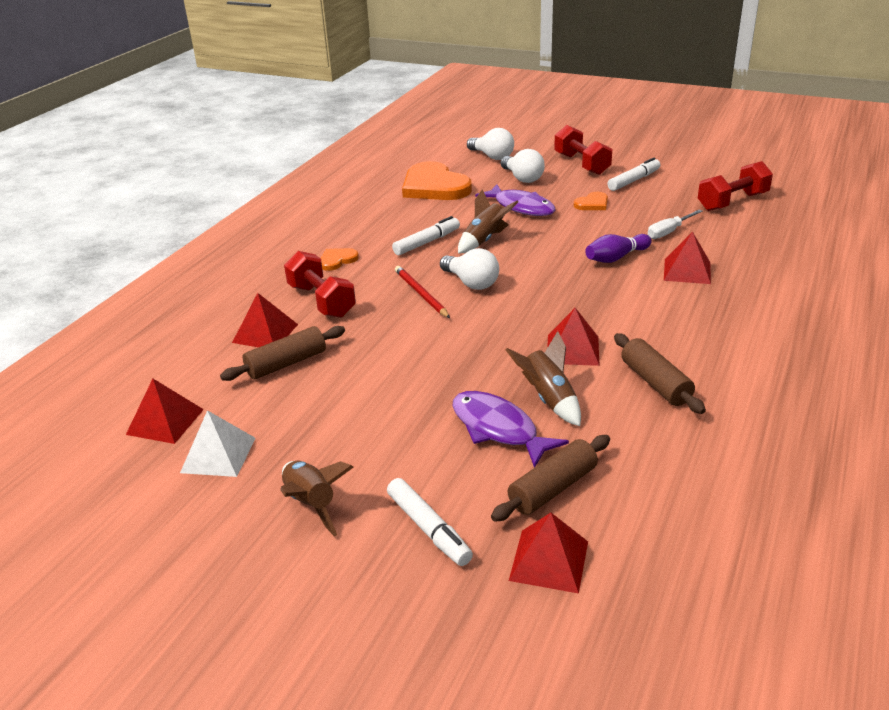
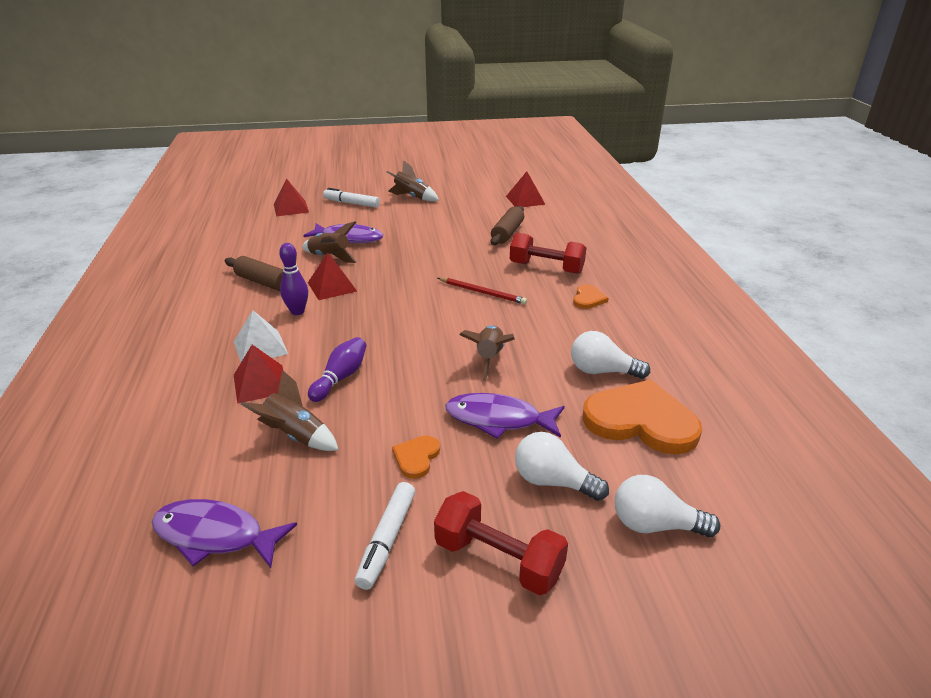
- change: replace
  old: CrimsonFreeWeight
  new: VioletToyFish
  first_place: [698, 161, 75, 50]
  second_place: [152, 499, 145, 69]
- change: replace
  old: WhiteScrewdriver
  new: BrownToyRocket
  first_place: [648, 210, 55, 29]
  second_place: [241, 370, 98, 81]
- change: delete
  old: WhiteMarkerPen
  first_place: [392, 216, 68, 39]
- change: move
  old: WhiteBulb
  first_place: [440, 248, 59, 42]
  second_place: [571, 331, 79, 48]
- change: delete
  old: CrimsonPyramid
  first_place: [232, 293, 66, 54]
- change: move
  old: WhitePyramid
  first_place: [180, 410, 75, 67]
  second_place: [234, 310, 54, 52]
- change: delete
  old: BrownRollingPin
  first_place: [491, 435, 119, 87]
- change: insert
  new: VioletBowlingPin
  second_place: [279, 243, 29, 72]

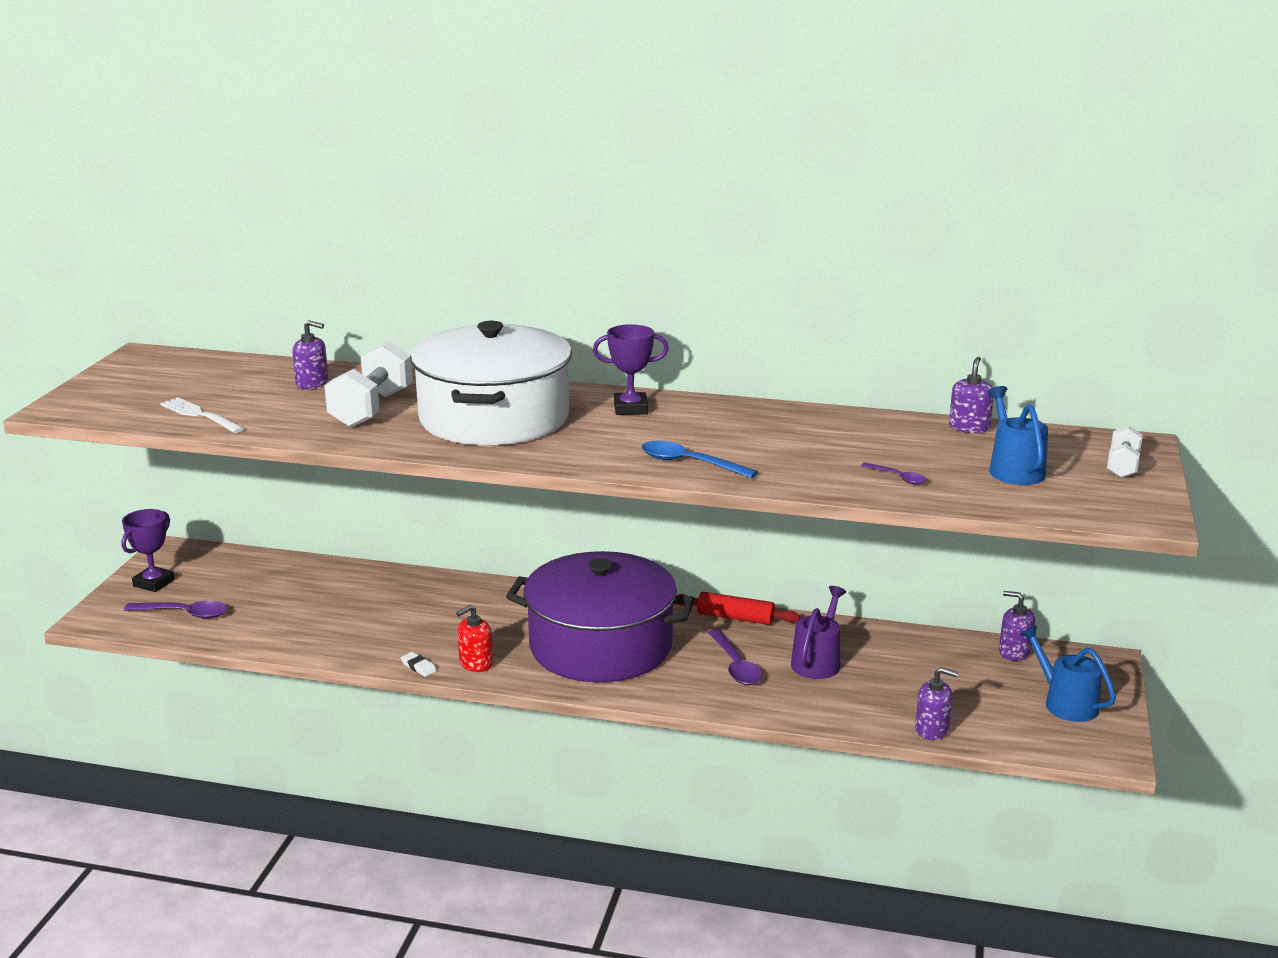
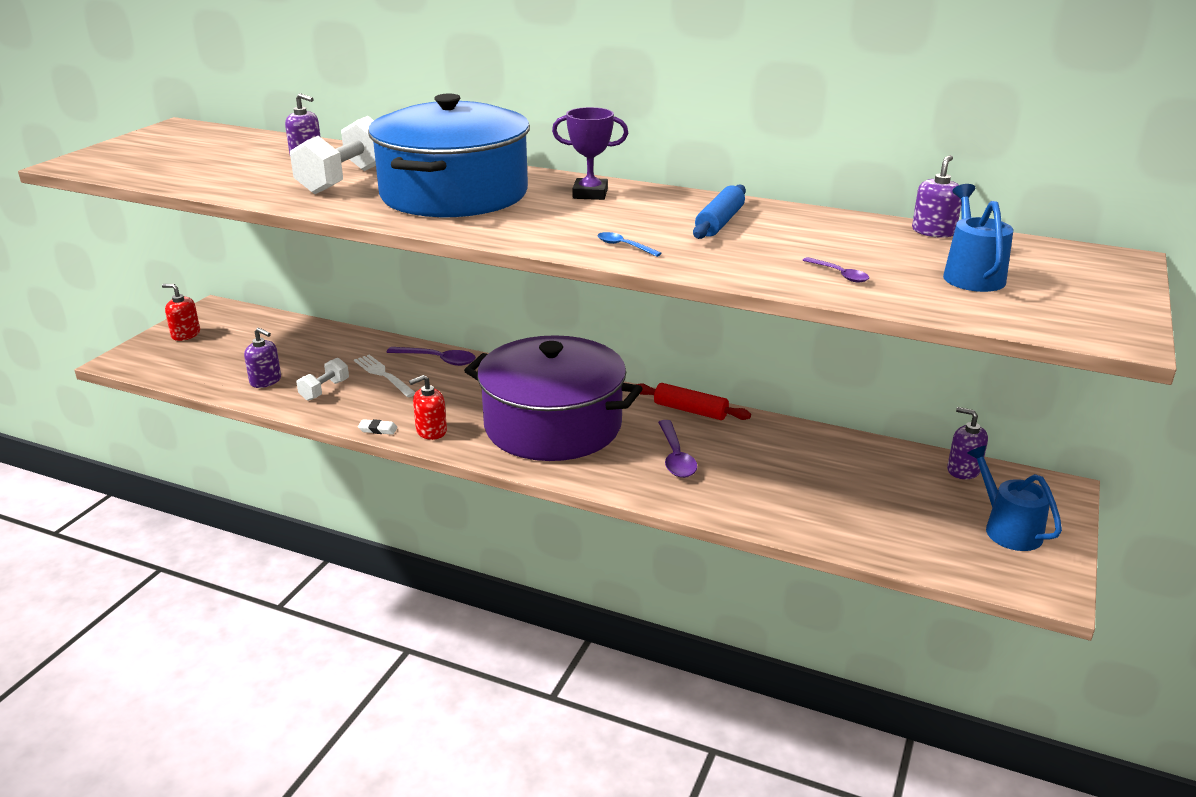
- change: recolor
  old: WhiteCookingPot
  new: CobaltCookingPot
  first_place: [410, 321, 162, 124]
  second_place: [368, 93, 162, 124]
- change: move
  old: WhiteTableFork
  first_place: [160, 397, 85, 36]
  second_place: [354, 355, 62, 42]
- change: move
  old: WhiteFreeWeight
  first_place: [1107, 426, 36, 52]
  second_place: [296, 358, 53, 43]
- change: resize
  old: CobaltTablespoon
  first_place: [641, 441, 117, 37]
  second_place: [598, 232, 64, 25]
  factor: 0.58
- change: replace
  old: VioletPrizeCup
  new: CrimsonPumpBottle
  first_place: [121, 509, 54, 83]
  second_place: [162, 284, 38, 57]
- change: delete
  old: VioletWateringPot
  first_place: [791, 586, 55, 93]
- change: move
  old: VioletTablespoon
  first_place: [124, 601, 104, 18]
  second_place: [387, 347, 89, 19]
- change: rotate
  old: WhitePencilEraser
  first_place: [401, 652, 36, 25]
  second_place: [358, 419, 40, 16]
  degrees: -45
- change: move
  old: VioletPumpBottle
  first_place: [915, 667, 44, 73]
  second_place: [244, 328, 37, 60]
- change: insert
  new: CobaltRollingPin
  second_place: [693, 184, 53, 55]

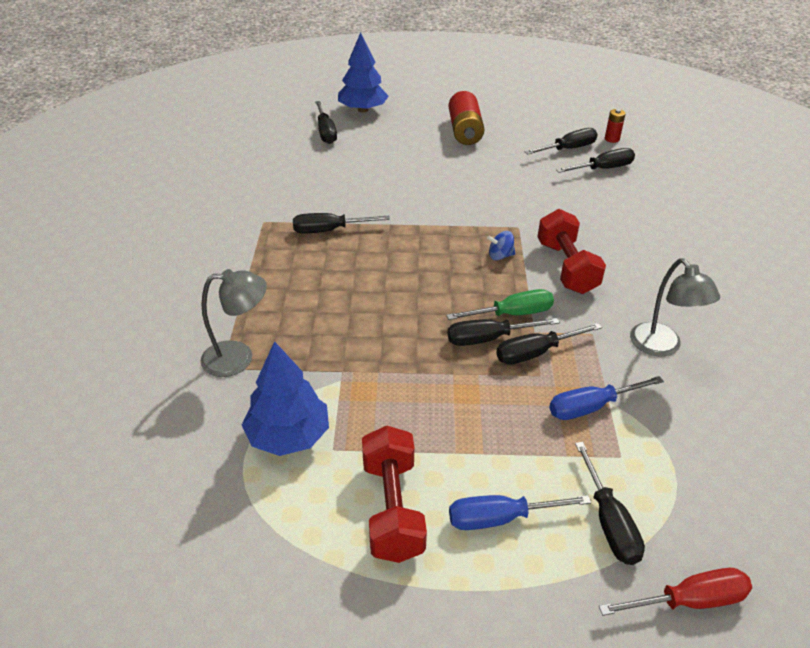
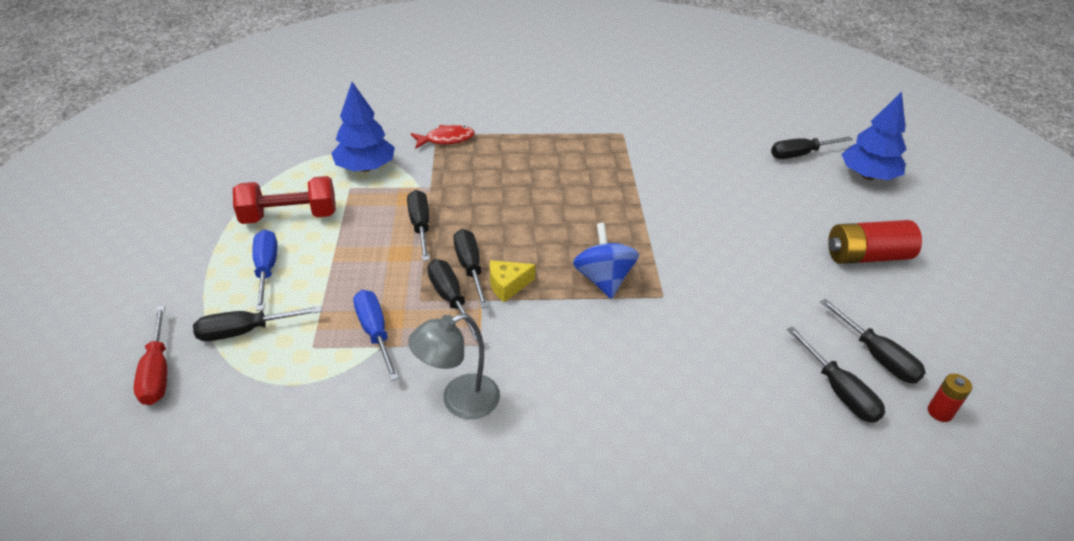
- change: delete
  old: CrimsonFreeWeight
  first_place: [538, 209, 68, 85]
- change: move
  old: BlackScrewdriver
  first_place: [293, 213, 97, 21]
  second_place: [407, 190, 23, 71]
- change: resize
  old: CobaltToyTop
  first_place: [487, 231, 28, 29]
  second_place: [573, 223, 66, 76]
  factor: 1.82
- change: replace
  old: GrayLamp
  new: CrimsonToyFish
  first_place: [200, 269, 67, 108]
  second_place: [411, 125, 64, 24]
- change: replace
  old: EmeraldScrewdriver
  new: GoldenCheese
  first_place: [446, 289, 108, 31]
  second_place: [490, 260, 45, 42]

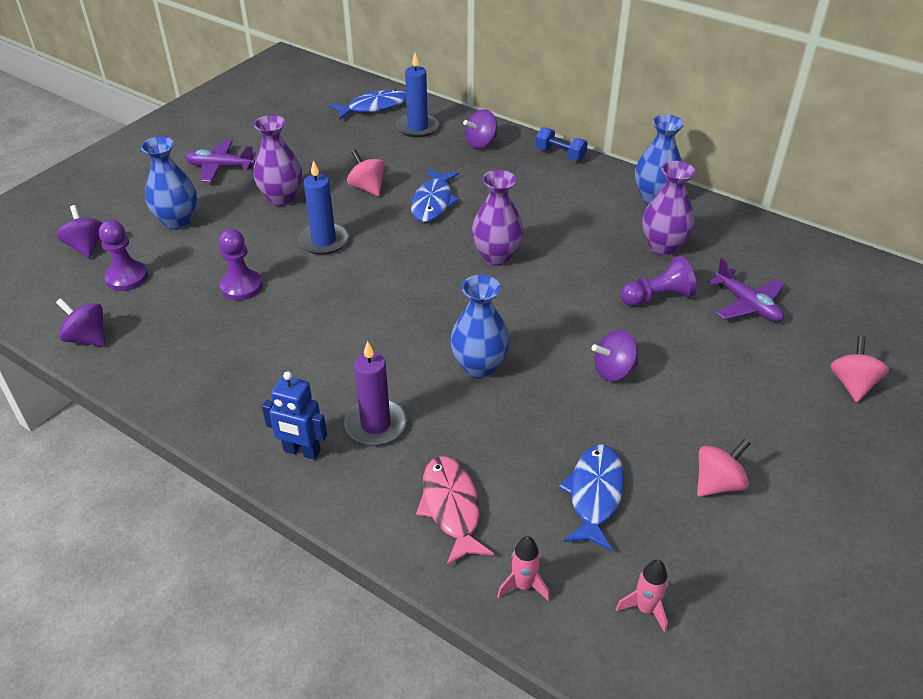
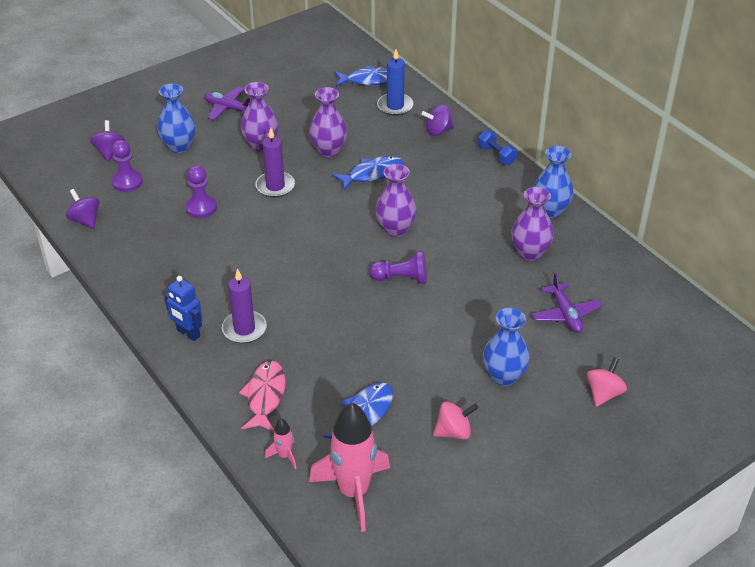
- change: replace
  old: PinkToyTop
  new: VioletFlowerVase
  first_place: [347, 150, 38, 46]
  second_place: [309, 87, 38, 70]
- change: recolor
  old: CobaltWaxCandle
  new: VioletWaxCandle
  first_place: [298, 160, 51, 95]
  second_place: [256, 128, 39, 70]
- change: rotate
  old: CobaltToyFish
  first_place: [411, 169, 49, 53]
  second_place: [332, 156, 71, 35]
  degrees: -150
- change: move
  old: VioletGamePawn
  first_place: [620, 255, 77, 51]
  second_place: [370, 250, 57, 34]
- change: move
  old: CobaltFlowerVase
  first_place: [450, 275, 60, 103]
  second_place: [483, 308, 47, 78]
- change: delete
  old: VioletToyTop
  first_place: [592, 330, 47, 51]
- change: resize
  old: PinkToyRocket
  first_place: [616, 560, 52, 73]
  second_place: [309, 403, 81, 129]
  factor: 2.29

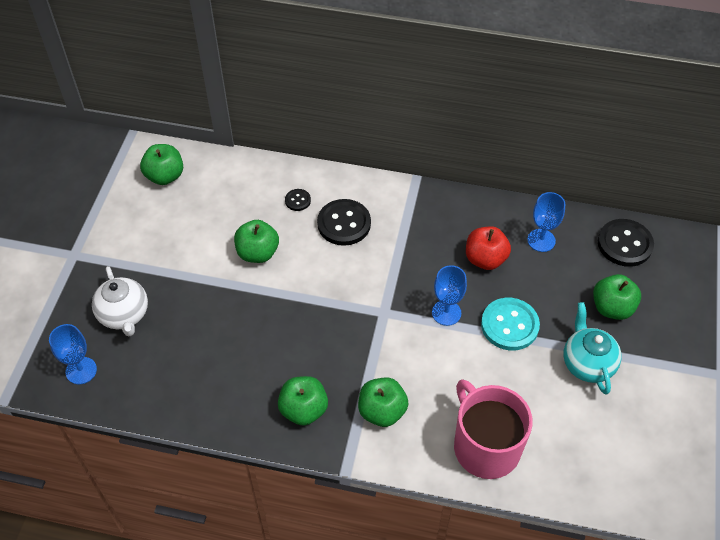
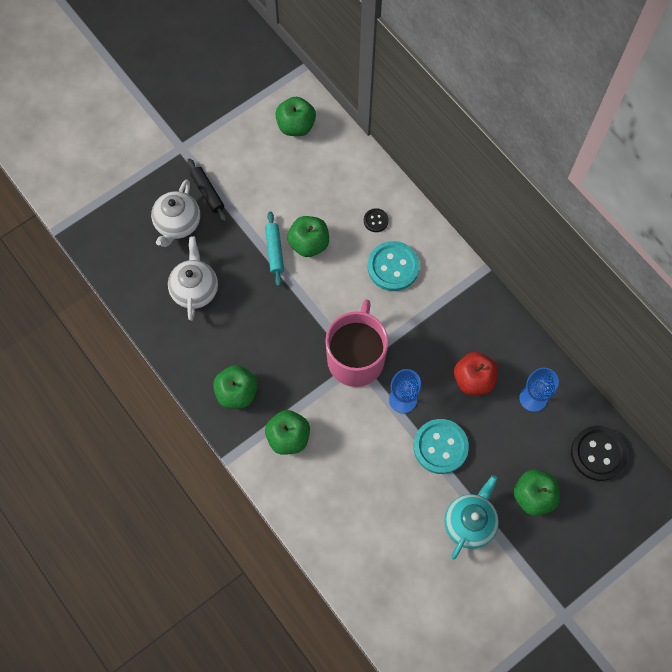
- change: recolor
  old: BlackShirtButton
  new: TealShirtButton
  first_place: [317, 199, 54, 47]
  second_place: [368, 241, 52, 50]
- change: delete
  old: CobaltWineGlass
  first_place: [49, 324, 48, 60]
- change: move
  old: PinkCoffeeMug
  first_place: [454, 379, 79, 100]
  second_place: [325, 300, 63, 87]
- change: insert
  new: BlackRollingPin
  second_place: [187, 158, 40, 64]
- change: insert
  new: TealRollingPin
  second_place: [265, 211, 19, 75]
- change: insert
  new: WhiteTeaPot
  second_place: [168, 236, 50, 85]

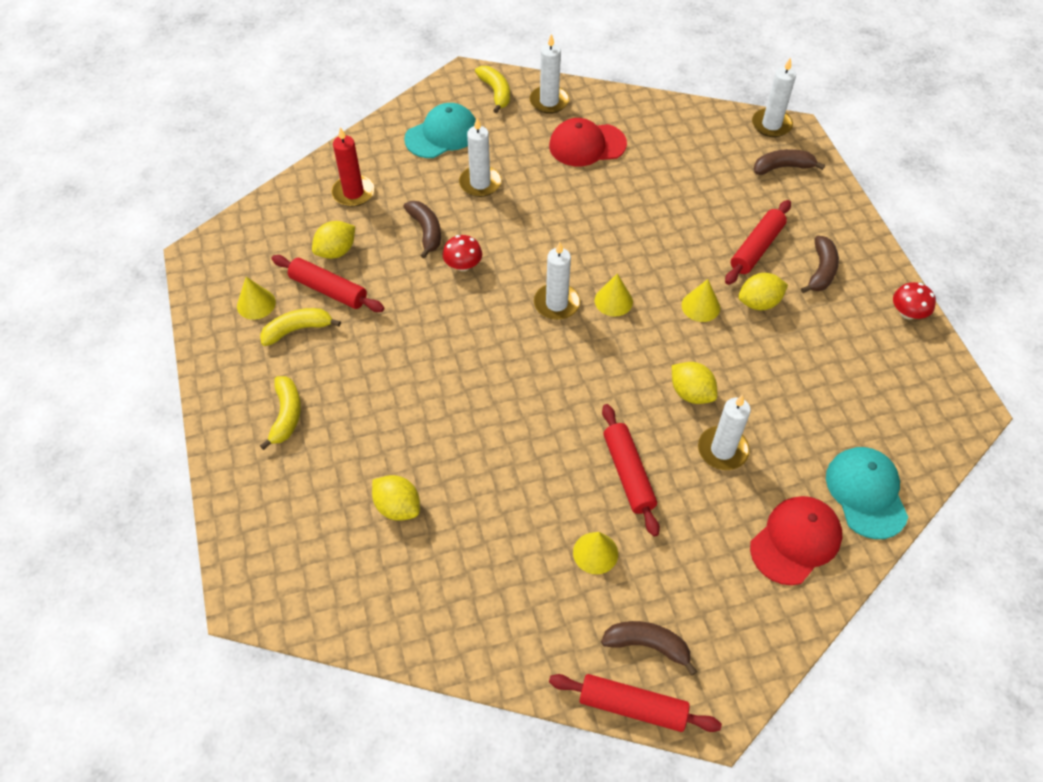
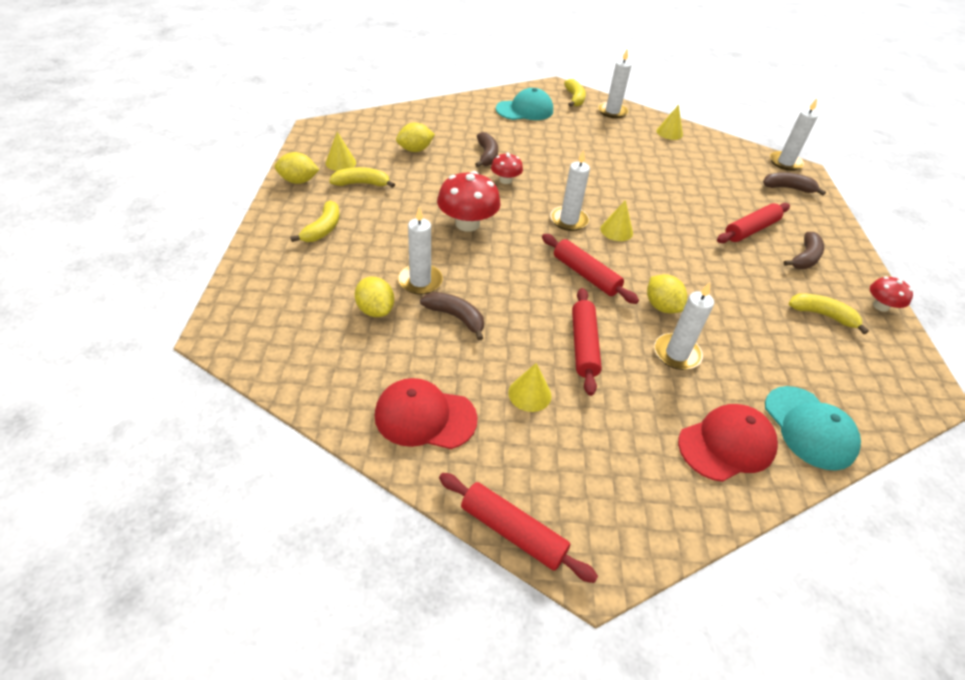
- change: move
  old: WhiteWaxCandle
  first_place: [459, 118, 43, 79]
  second_place: [398, 206, 45, 89]
- change: move
  old: CrimsonPeakedCap
  first_place: [549, 118, 78, 48]
  second_place: [374, 378, 104, 71]
- change: delete
  old: CrimsonWaxCandle
  first_place: [332, 127, 43, 80]
- change: move
  old: CrimsonRollingPin
  first_place: [272, 255, 112, 57]
  second_place: [542, 234, 97, 70]
- change: move
  old: GoldenCitrusFruit
  first_place: [738, 273, 50, 37]
  second_place: [275, 152, 44, 32]
- change: move
  old: GoldenCone
  first_place: [682, 279, 38, 43]
  second_place: [656, 105, 27, 35]
- change: rotate
  old: TealPeakedCap
  first_place: [826, 447, 82, 92]
  second_place: [765, 386, 96, 85]
  degrees: 150
- change: move
  old: BrownBananaFruit
  first_place: [601, 621, 96, 55]
  second_place: [420, 292, 64, 48]
- change: insert
  new: CrimsonToadstool
  second_place: [437, 171, 64, 61]
- change: insert
  new: GoldenBananaFruit
  second_place: [789, 294, 80, 40]

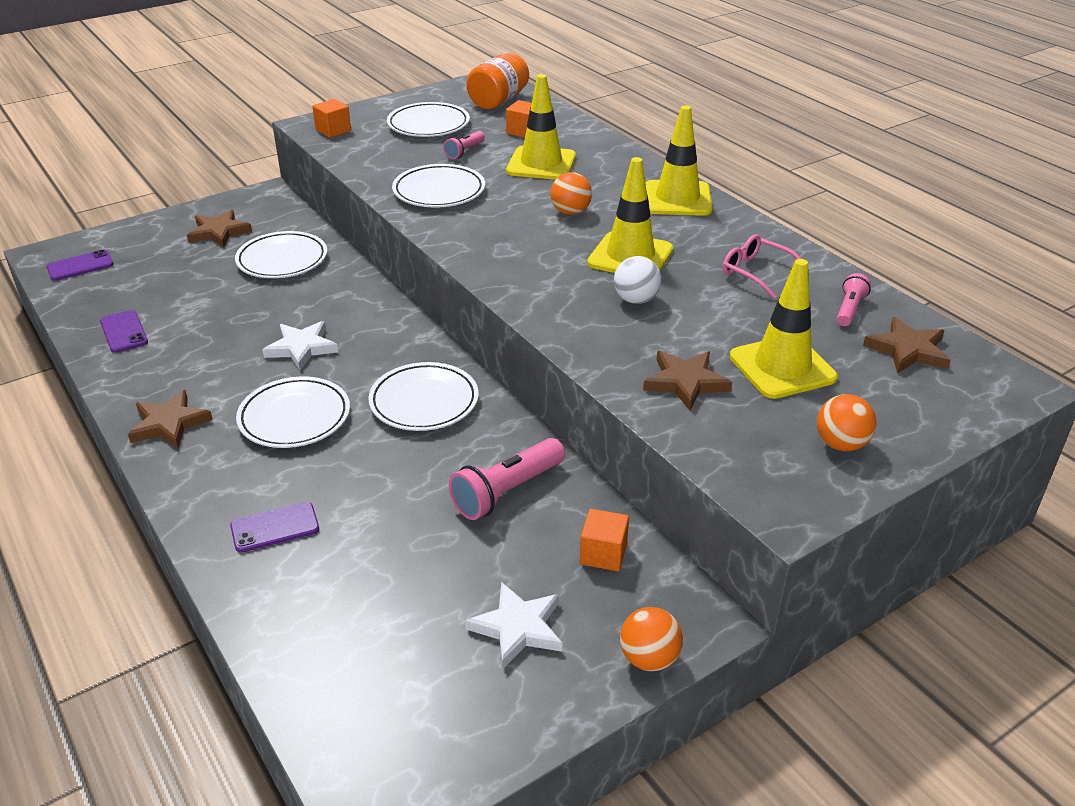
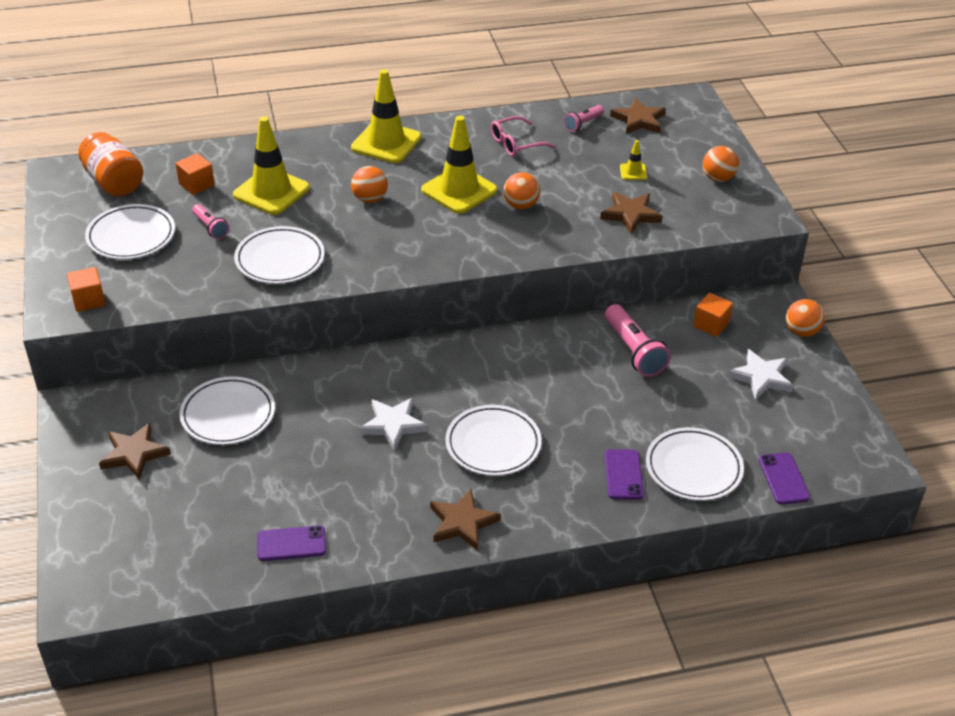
- change: move
  old: VioletSmartphone
  first_place: [46, 250, 68, 31]
  second_place: [759, 452, 51, 53]
- change: recolor
  old: WhitePlayBall
  new: OrangeColouredPlayBall
  first_place: [614, 256, 47, 48]
  second_place: [503, 172, 37, 37]
- change: resize
  old: GoldenRoadCone
  first_place: [729, 259, 109, 140]
  second_place: [620, 140, 27, 40]
  factor: 0.45
- change: rotate
  old: PinkFlashlight
  first_place: [837, 273, 34, 53]
  second_place: [563, 105, 41, 27]
  degrees: -90
- change: move
  old: WhitePlate
  first_place: [368, 362, 111, 69]
  second_place: [646, 427, 98, 74]

